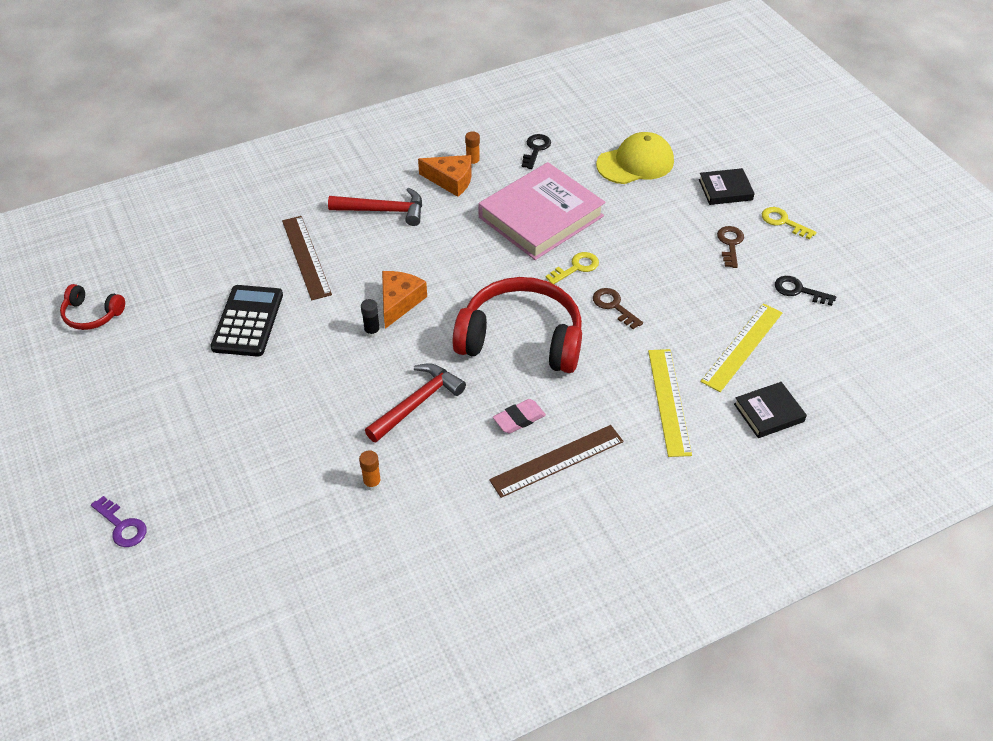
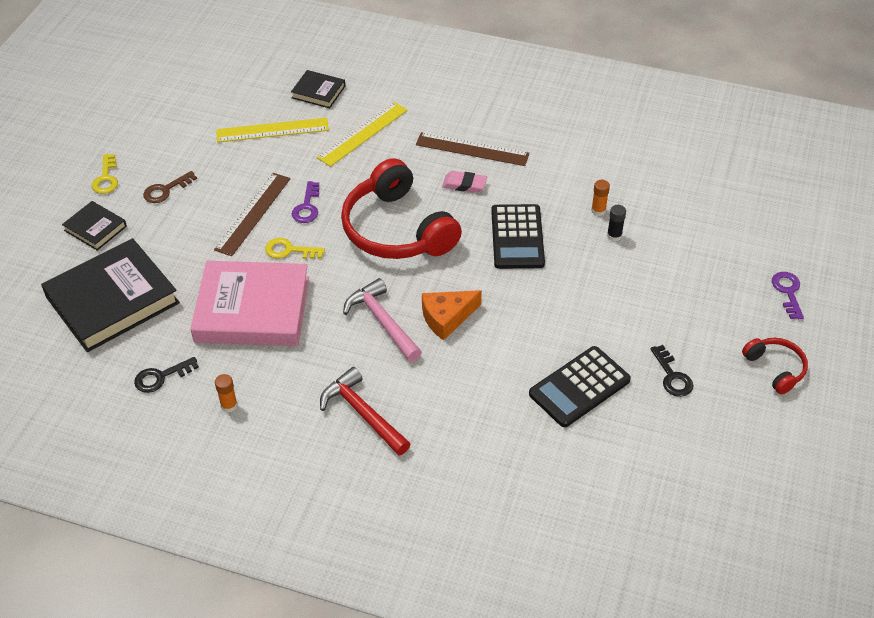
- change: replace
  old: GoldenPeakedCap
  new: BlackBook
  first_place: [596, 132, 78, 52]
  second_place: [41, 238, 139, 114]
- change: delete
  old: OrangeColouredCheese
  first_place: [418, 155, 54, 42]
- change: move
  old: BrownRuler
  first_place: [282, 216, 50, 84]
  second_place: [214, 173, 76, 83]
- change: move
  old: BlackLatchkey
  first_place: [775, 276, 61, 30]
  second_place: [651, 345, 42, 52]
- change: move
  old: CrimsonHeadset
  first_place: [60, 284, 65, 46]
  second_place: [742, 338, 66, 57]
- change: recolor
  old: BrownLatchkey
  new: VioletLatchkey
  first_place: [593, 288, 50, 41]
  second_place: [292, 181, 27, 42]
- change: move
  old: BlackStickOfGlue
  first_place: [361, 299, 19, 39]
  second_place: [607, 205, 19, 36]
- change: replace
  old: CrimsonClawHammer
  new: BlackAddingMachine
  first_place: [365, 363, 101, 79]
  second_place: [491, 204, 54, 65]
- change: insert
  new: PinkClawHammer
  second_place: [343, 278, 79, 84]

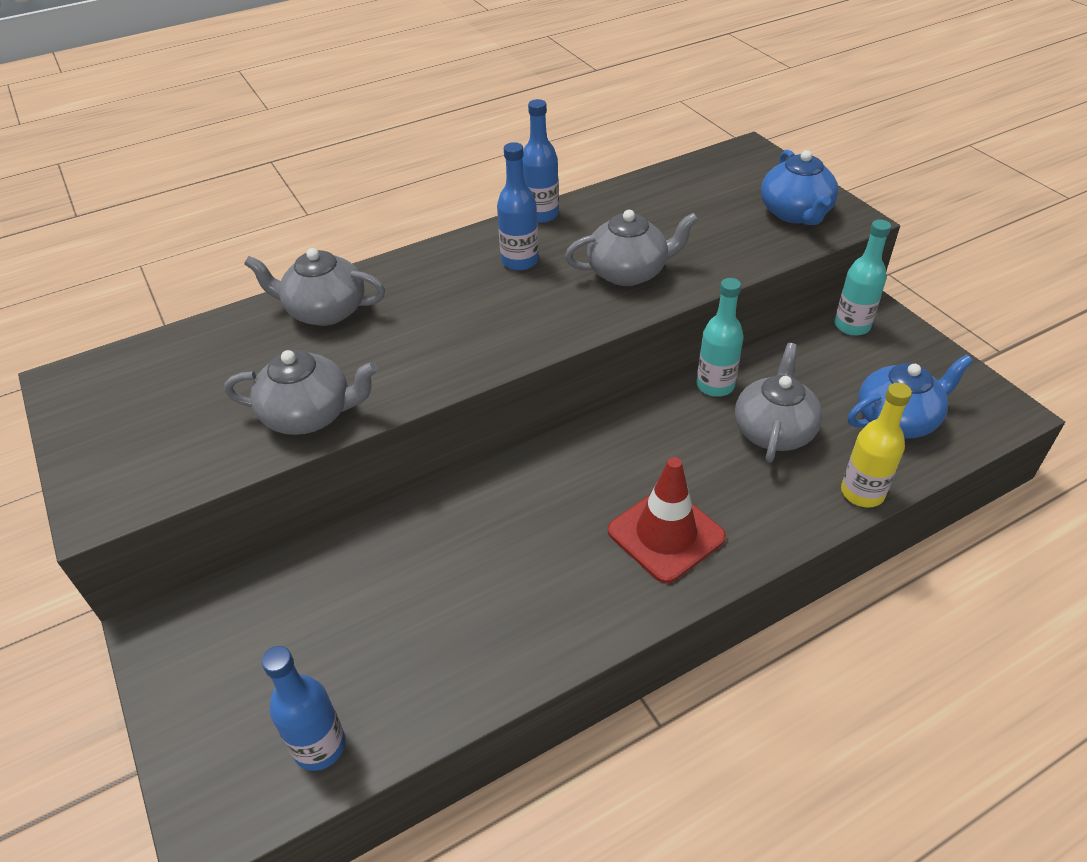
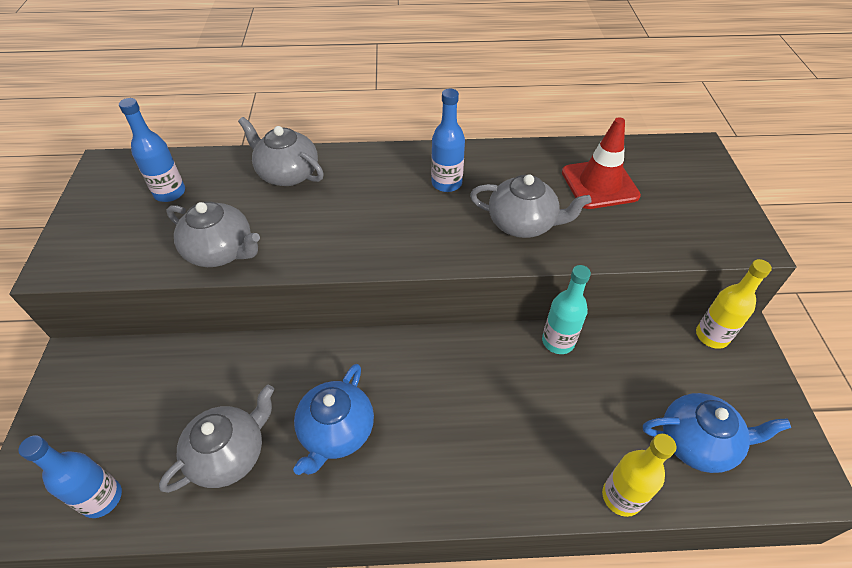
- change: move
  old: CobaltDrinkBottle
  first_place: [522, 99, 37, 124]
  second_place: [119, 98, 66, 104]
- change: move
  old: CobaltTeaPot
  first_place: [761, 150, 77, 75]
  second_place: [293, 364, 81, 111]
- change: recolor
  old: TealDrinkBottle
  new: GoldenDrinkBottle
  first_place: [835, 219, 56, 117]
  second_place: [696, 259, 76, 90]
- change: move
  old: GrayTeaPot
  first_place: [735, 343, 87, 120]
  second_place: [159, 385, 115, 108]
- change: move
  old: CrimsonRoadCone
  first_place: [608, 457, 118, 127]
  second_place: [562, 117, 79, 92]

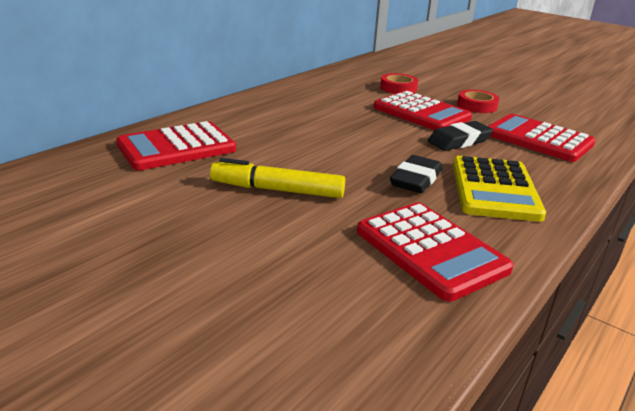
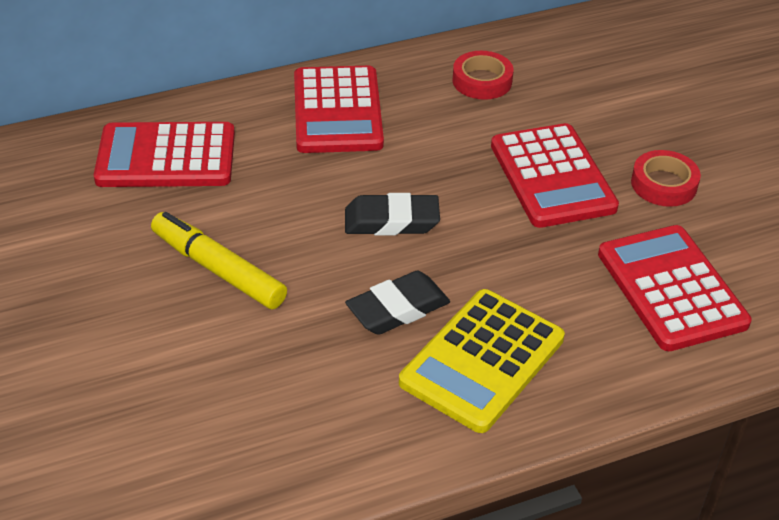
- change: move
  old: CrimsonTape
  first_place: [380, 73, 38, 21]
  second_place: [453, 51, 60, 49]
- change: move
  old: BlackPencilEraser
  first_place: [428, 121, 65, 30]
  second_place: [345, 193, 95, 43]
- change: move
  old: CrimsonAddingMachine
  first_place: [357, 203, 157, 99]
  second_place: [294, 66, 90, 87]

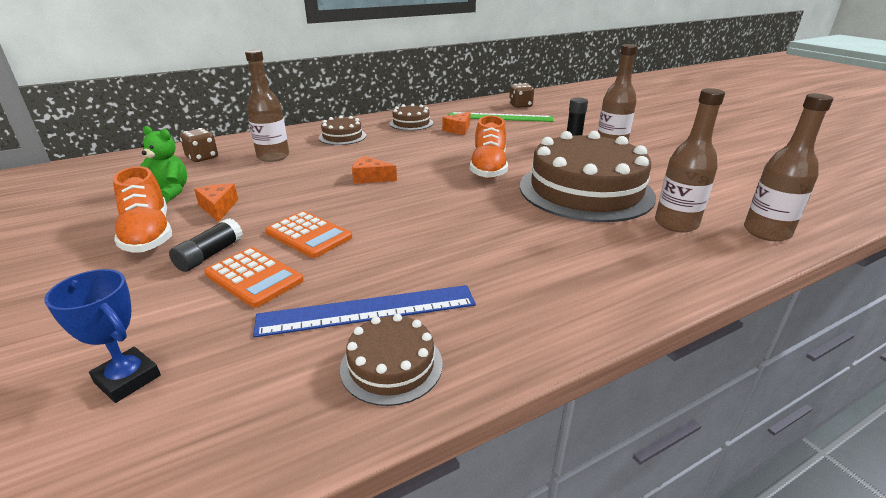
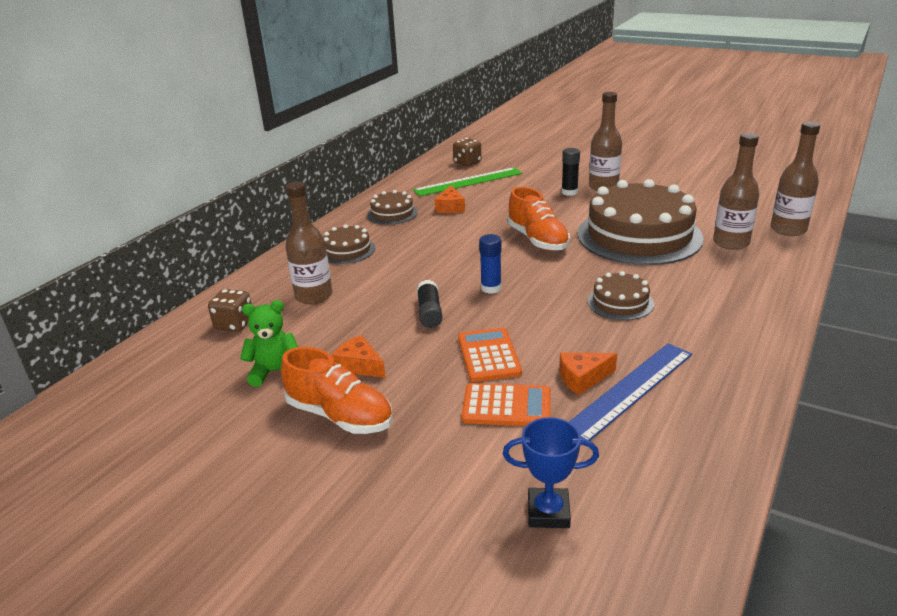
- change: move
  old: OrangeColouredCheese
  first_place: [352, 156, 45, 28]
  second_place: [559, 352, 58, 43]
- change: rotate
  old: OrangeColouredAddingMachine
  first_place: [265, 211, 87, 47]
  second_place: [458, 328, 64, 54]
  degrees: -105
- change: move
  old: BlackStickOfGlue
  first_place: [169, 218, 74, 54]
  second_place: [417, 280, 26, 48]
- change: move
  old: BrownCake
  first_place: [340, 314, 103, 92]
  second_place: [588, 271, 66, 49]
- change: insert
  new: CobaltStickOfGlue
  second_place: [479, 234, 23, 60]

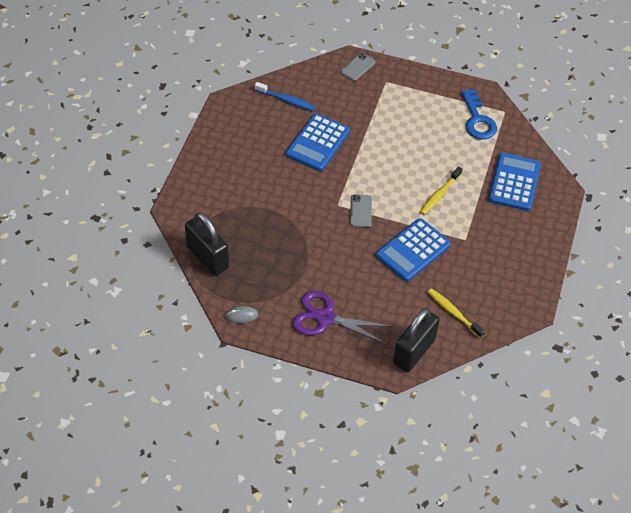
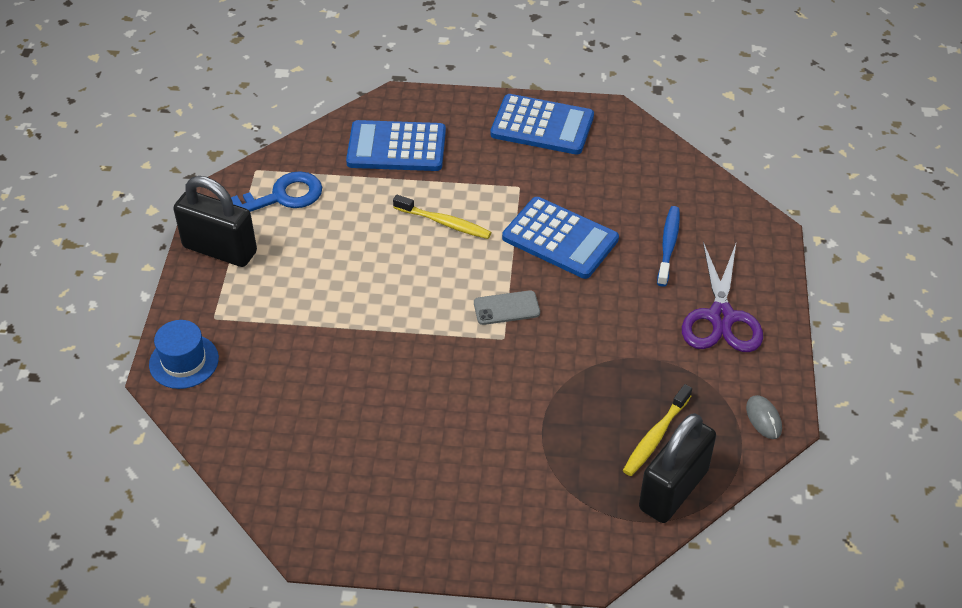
- change: replace
  old: GraySmartphone
  new: CobaltHat
  first_place: [341, 53, 35, 28]
  second_place: [149, 320, 70, 69]
- change: move
  old: CobaltDentalBrush
  first_place: [255, 82, 60, 29]
  second_place: [657, 206, 23, 81]
- change: move
  old: CobaltAddingMachine
  first_place: [286, 113, 64, 58]
  second_place: [490, 94, 104, 61]
- change: move
  old: GoldenDentalBrush
  first_place: [428, 288, 57, 50]
  second_place: [623, 384, 69, 92]
- change: move
  old: BlackLock
  first_place: [393, 308, 47, 64]
  second_place: [173, 176, 84, 91]

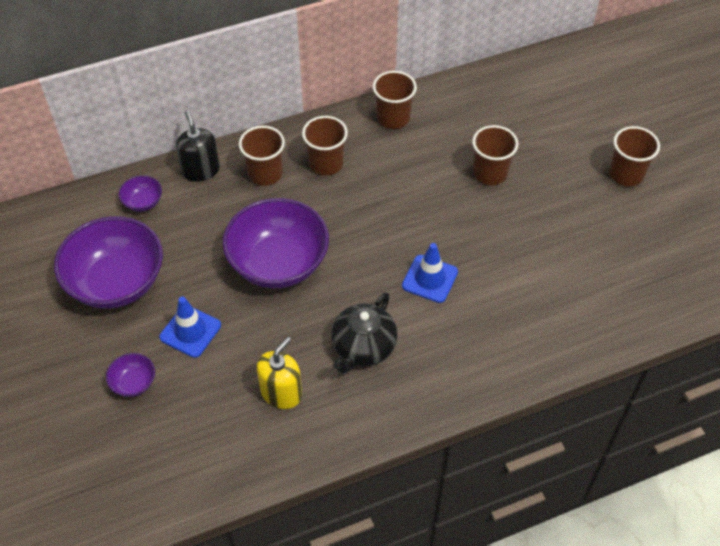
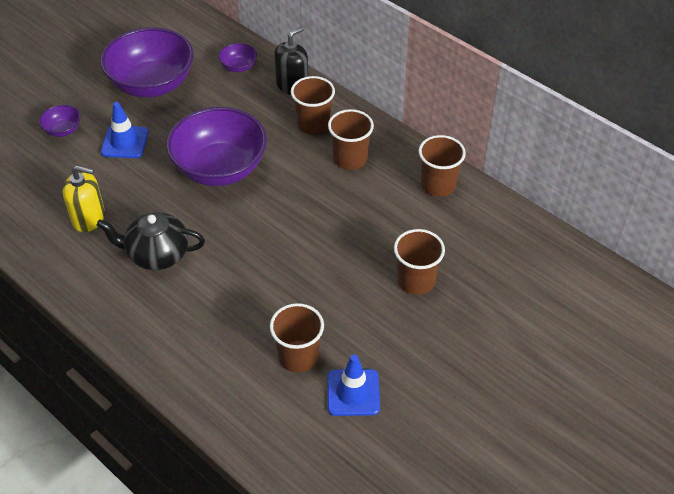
- change: move
  old: BrownBeaker
  first_place: [609, 126, 51, 60]
  second_place: [270, 303, 54, 70]
- change: move
  old: CobaltRoadCone
  first_place: [402, 243, 56, 60]
  second_place: [327, 355, 53, 61]

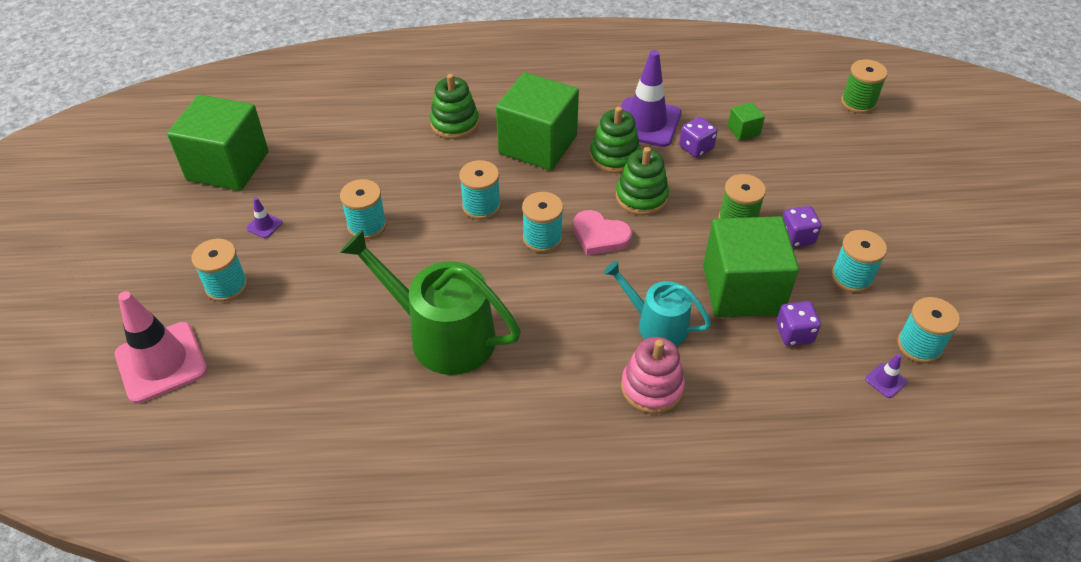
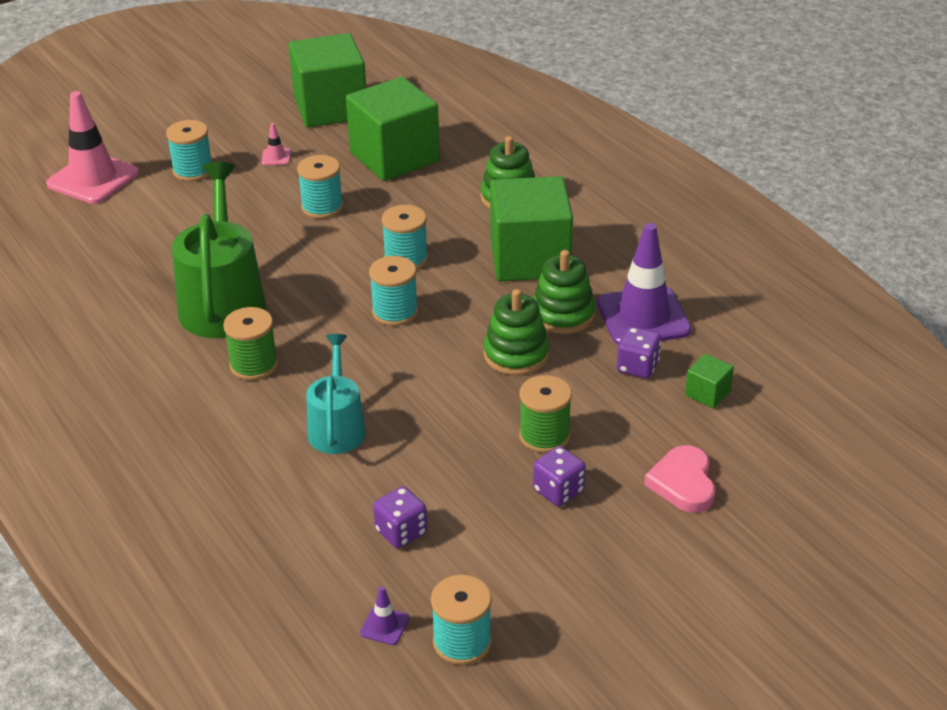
- change: move
  old: EmeraldBobbin
  first_place: [841, 59, 47, 54]
  second_place: [223, 307, 55, 73]
- change: recolor
  old: VioletRoadCone
  new: PinkRoadCone
  first_place: [246, 198, 37, 40]
  second_place: [261, 123, 30, 42]
- change: move
  old: PinkLoveHeart
  first_place: [573, 210, 59, 46]
  second_place: [644, 445, 72, 68]
- change: move
  old: EmeraldSolidCube
  first_place: [703, 216, 96, 101]
  second_place: [346, 77, 94, 104]
- change: delete
  old: TealBobbin
  first_place: [831, 230, 56, 63]
- change: delete
  old: PinkStackingToy
  first_place: [621, 337, 64, 77]

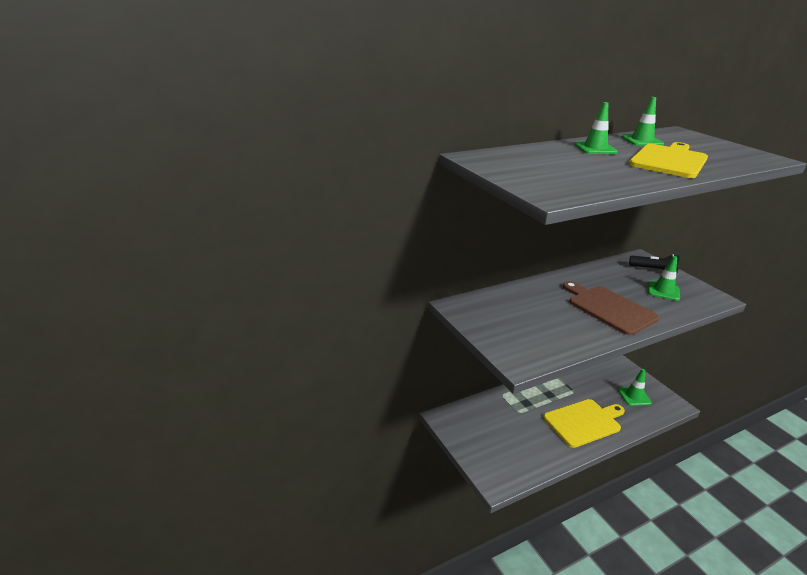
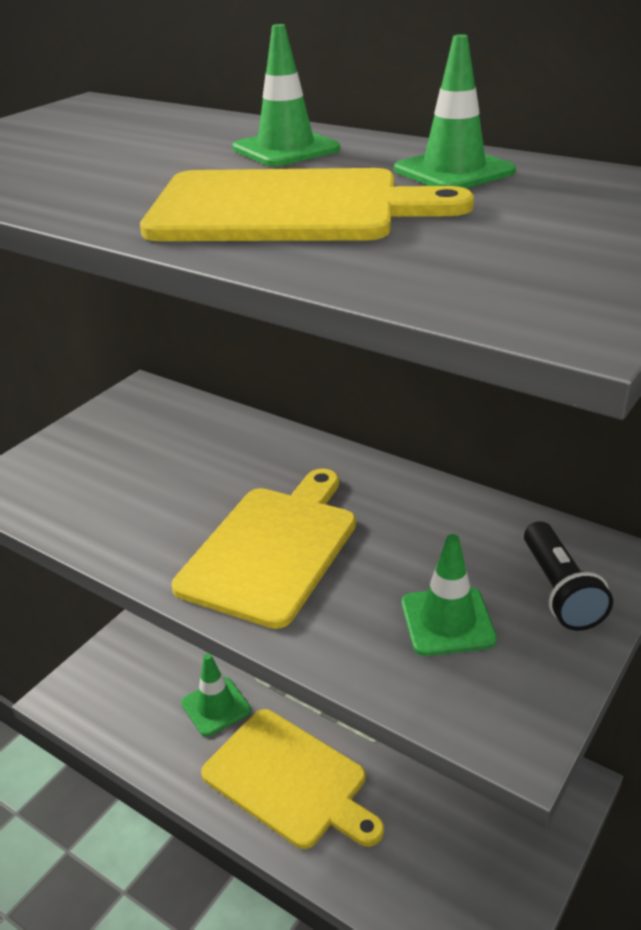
- change: recolor
  old: BrownChoppingBoard
  new: GoldenChoppingBoard
  first_place: [563, 281, 96, 54]
  second_place: [172, 469, 184, 160]
- change: move
  old: EmeraldRoadCone
  first_place: [618, 369, 34, 37]
  second_place: [181, 653, 70, 84]

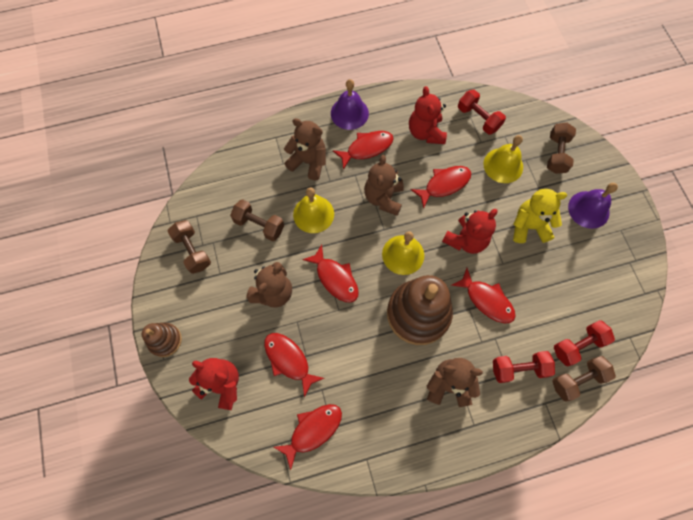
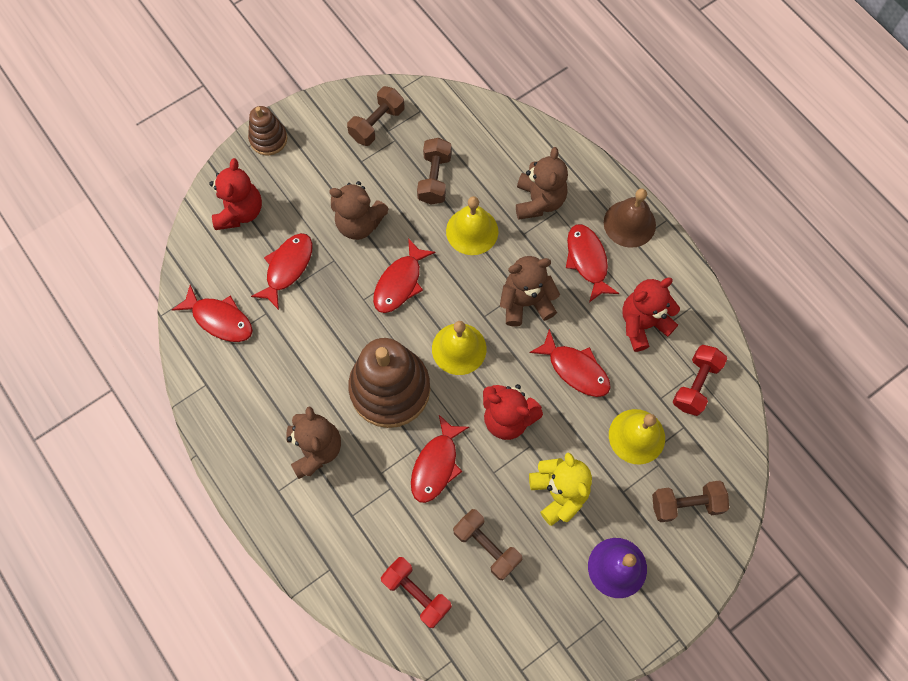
- change: recolor
  old: VioletBell
  new: BrownBell
  first_place: [331, 79, 38, 51]
  second_place: [604, 188, 52, 60]
- change: rotate
  old: CrimsonToyFish
  first_place: [333, 131, 61, 39]
  second_place: [566, 224, 53, 78]
  degrees: -150
- change: delete
  old: CrimsonFreeWeight
  first_place: [493, 351, 62, 32]
- change: move
  old: BrownFreeWeight
  first_place: [552, 356, 64, 46]
  second_place: [453, 509, 70, 71]

